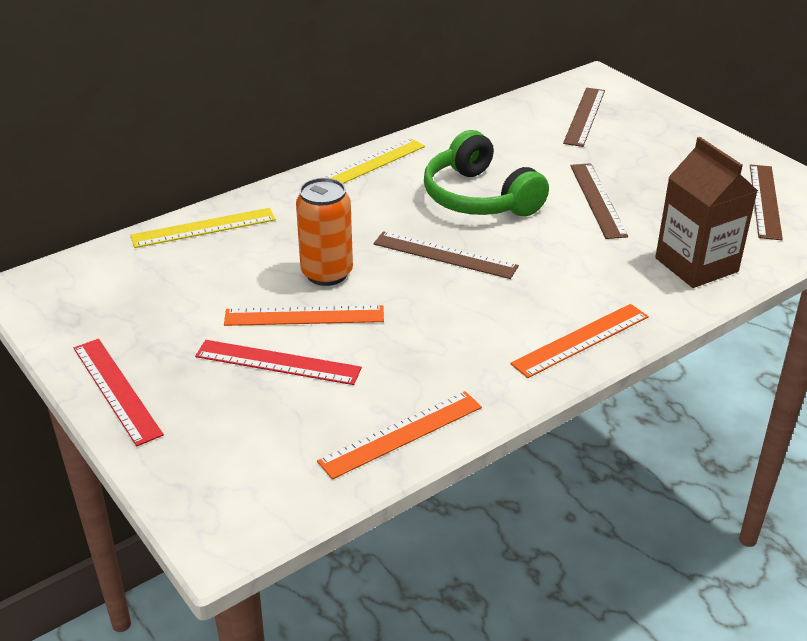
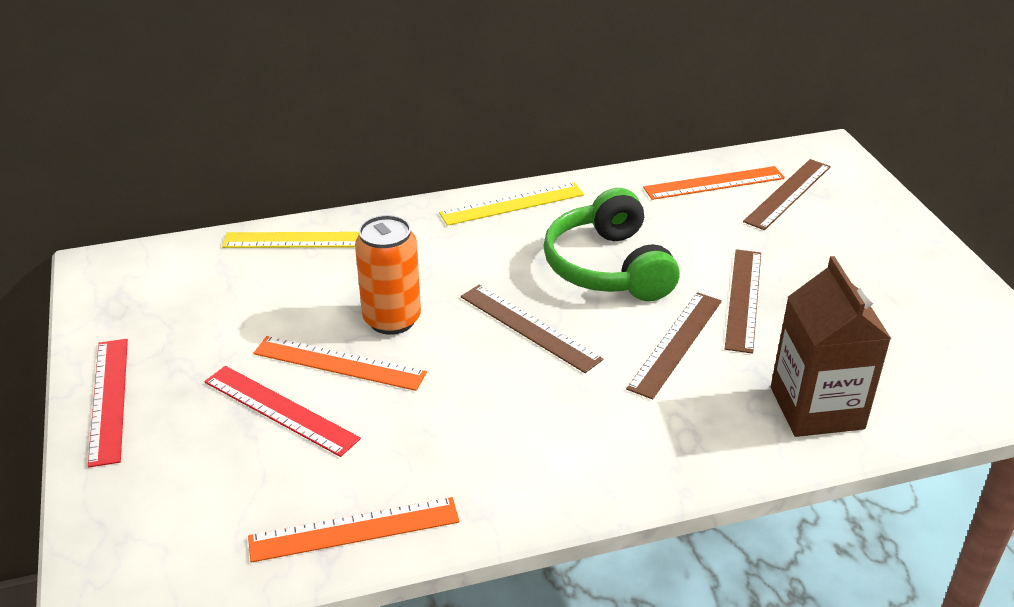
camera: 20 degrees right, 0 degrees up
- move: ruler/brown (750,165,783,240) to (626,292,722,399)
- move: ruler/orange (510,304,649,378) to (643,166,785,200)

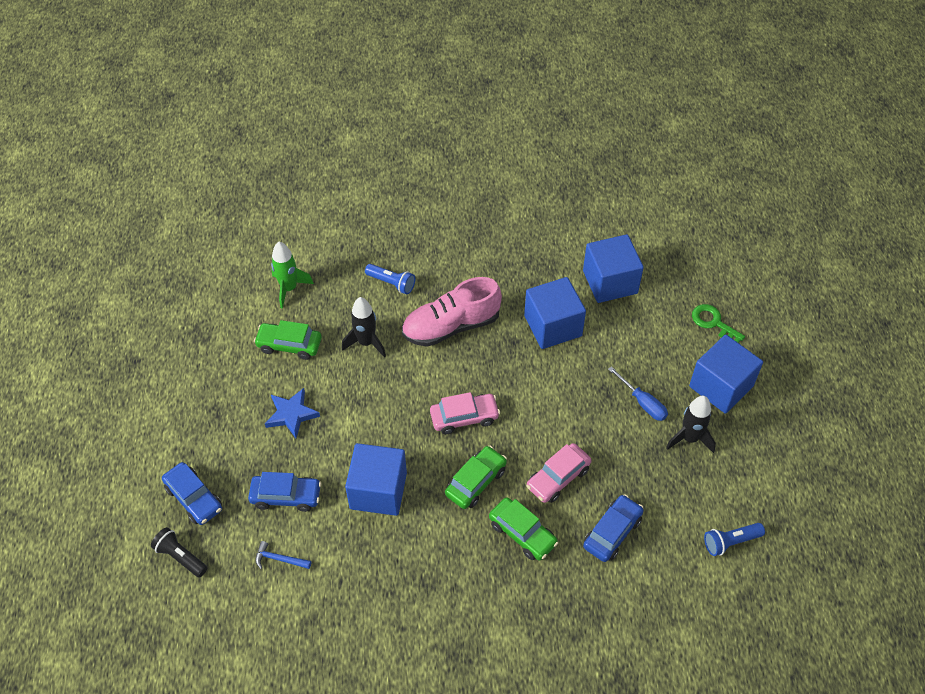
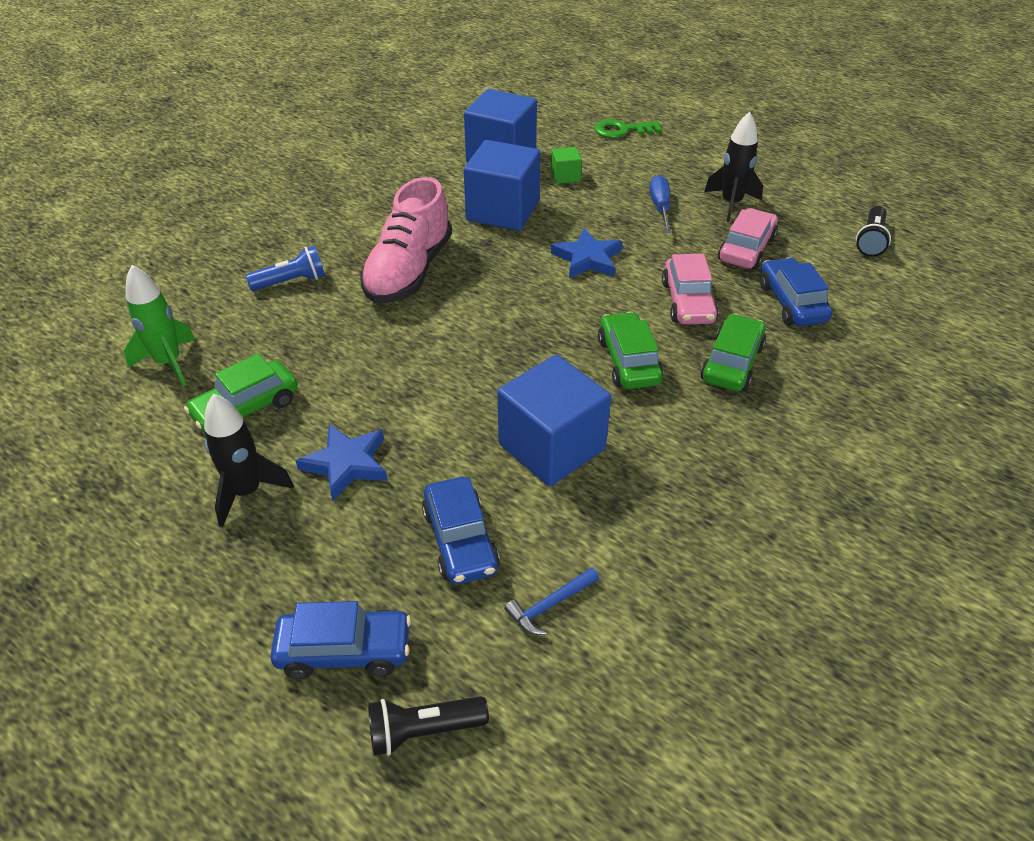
camera: 50 degrees left, 10 degrees down
- move: rocket/black (342,297,386,357) to (204,393,294,527)
- rotate: car/blue (248,472,322,512) = (422,477,500,585) 120 degrees clockwise
- insert: cube/green (551,147,582,184)
- insert: star/blue (551,228,623,278)
- rotate: screwdriver/blue (608,366,668,421) = (650,175,672,234) 90 degrees counterclockwise
- rotate: car/green (489,497,558,561) = (700,313,766,391) 60 degrees counterclockwise
- move: car/pink (430,392,500,434) to (718,208,778,270)
- recolor: flashlight/blue (704,523,765,556) to flashlight/black (856,206,891,257)
- delete: cube/blue (689,335,763,414)

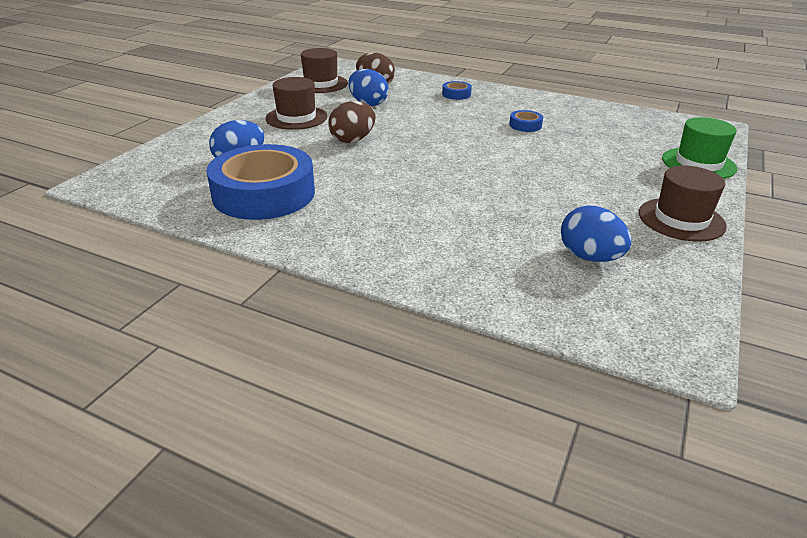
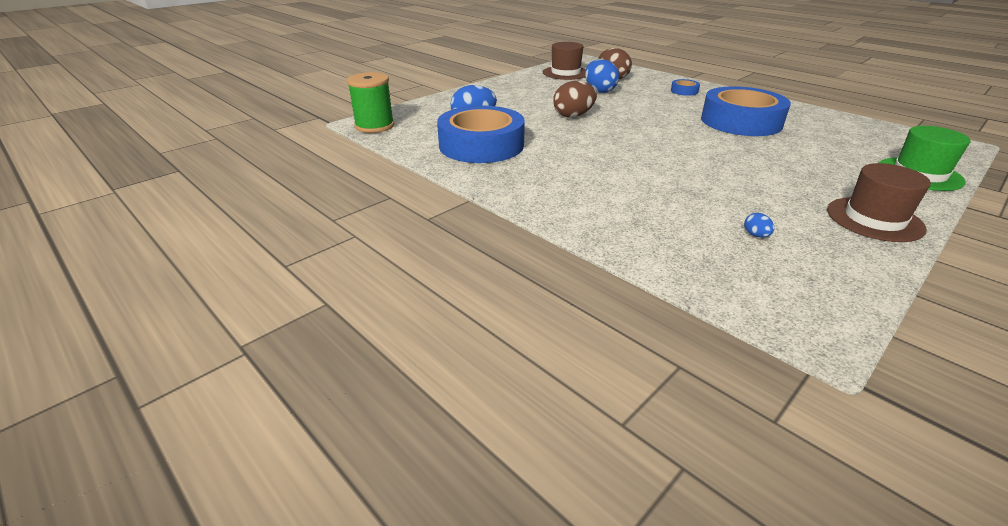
camera: 20 degrees right, 0 degrees up
- insert: spool/green (347,72,394,133)
- resize: tape/blue (509,110,543,132) = (701,86,791,136) x2.49
- resize: egg/blue (561,205,631,262) = (744,213,774,237) x0.44
- delete: hat/brown (265,77,327,130)

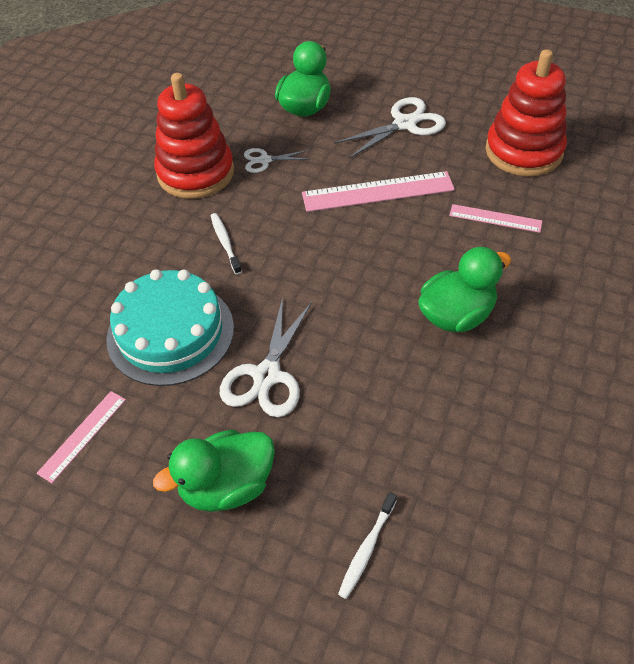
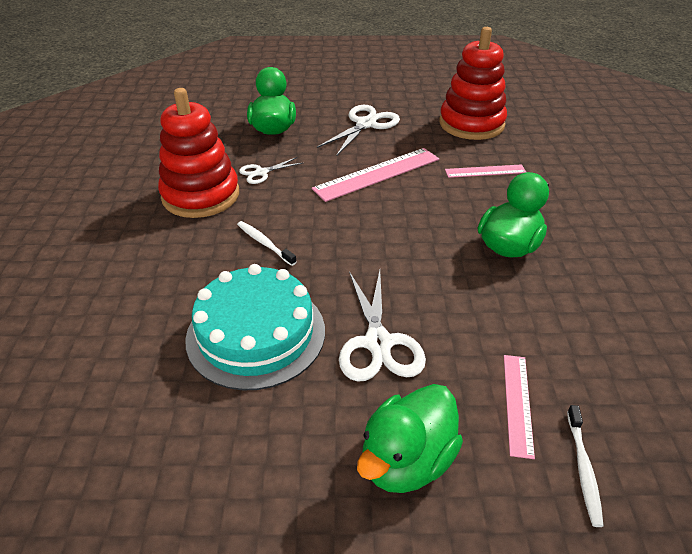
camera: 25 degrees left, 10 degrees down
- move: ruler/pink (36,391,126,483) to (504,355,535,459)

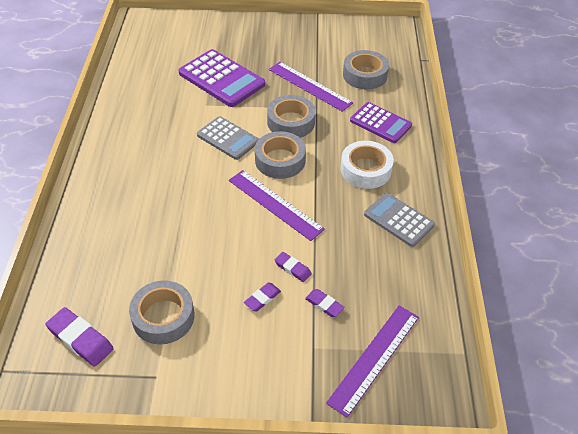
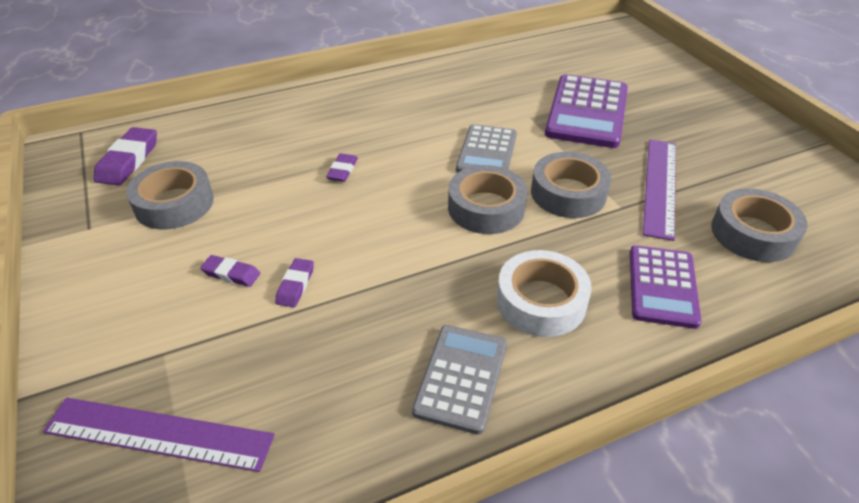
camera: 65 degrees right, 5 degrees down
- move: eraser/purple (305,289,345,317) to (326,153,358,182)
- delete: ruler/purple (229,170,325,241)

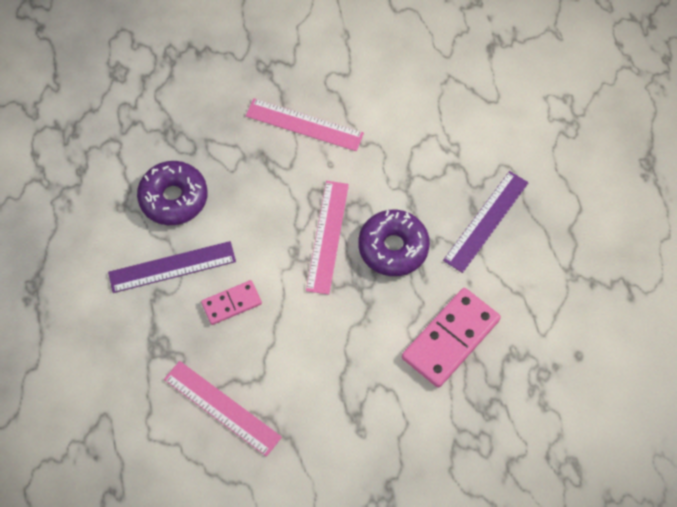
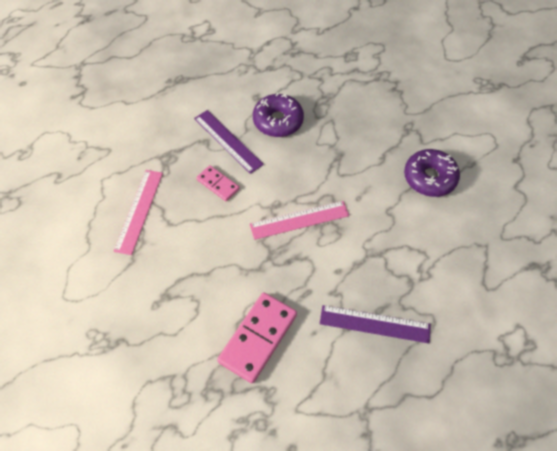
camera: 65 degrees right, 5 degrees down
- rotate: domino/pink (402,288,501,388) = (217,292,297,383) 75 degrees counterclockwise
- move: donut/purple (358,210,430,276) to (404,149,460,197)
- delete: ruler/pink (246,98,364,151)

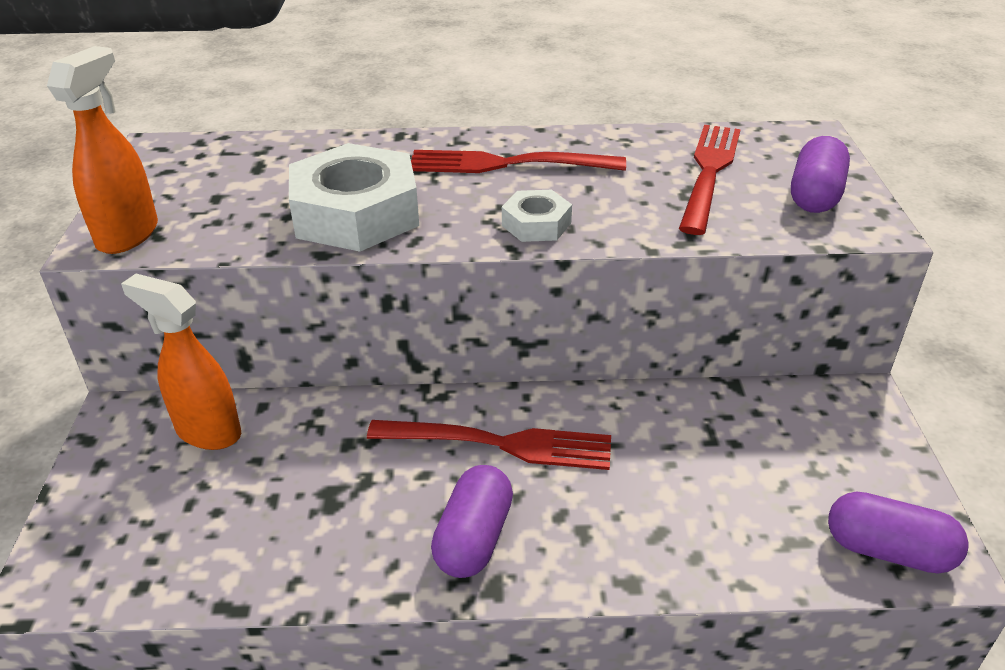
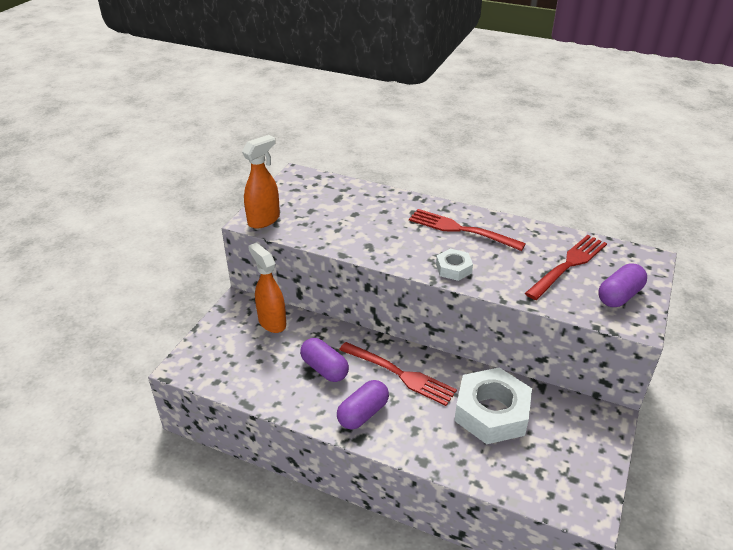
camera: 25 degrees right, 0 degrees up
- move: capsule/purple (828,492,969,574) to (300,338,349,382)
- move: nut/white (289,143,419,252) to (454,367,532,444)

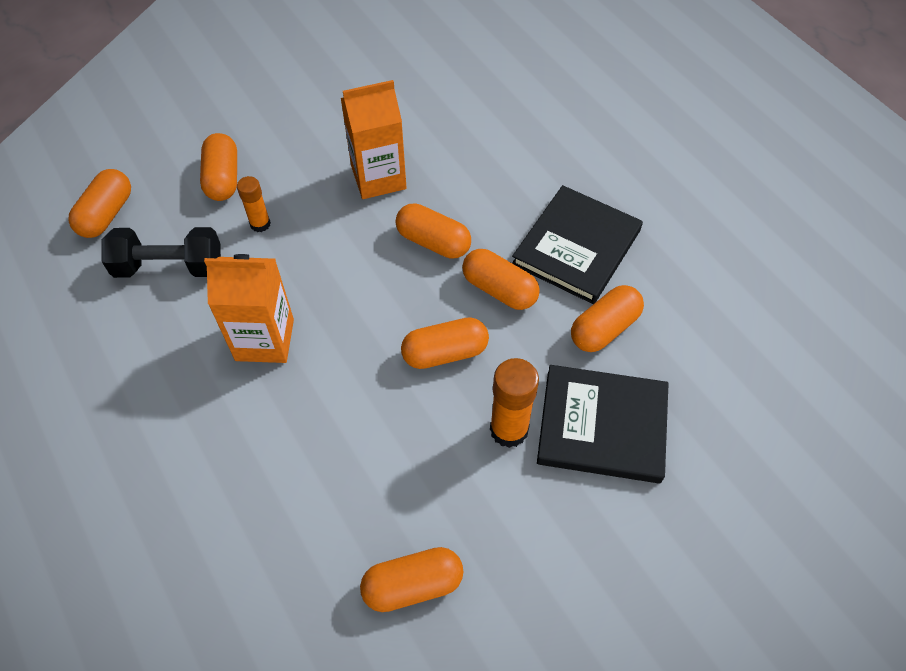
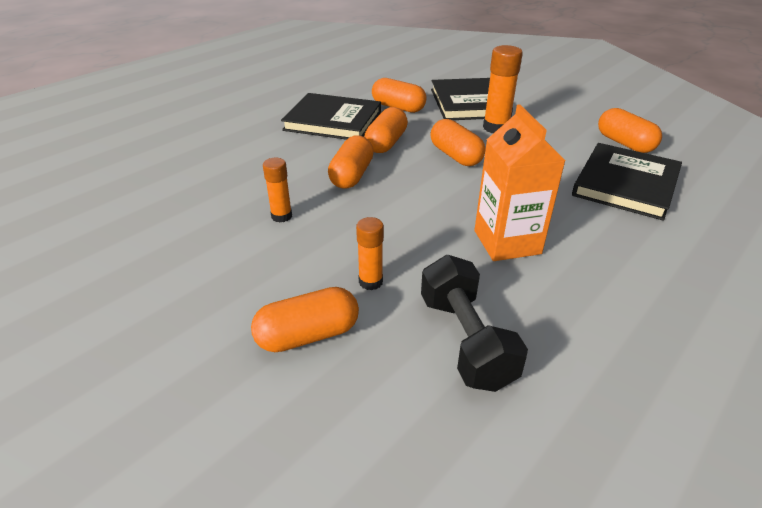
camera: 105 degrees left, 20 degrees down
- replace: carton/orange (341,80,407,199) to glue stick/orange (263,158,292,223)
- insert: book/black (572,143,682,221)
- delete: capsule/orange (68,169,131,238)

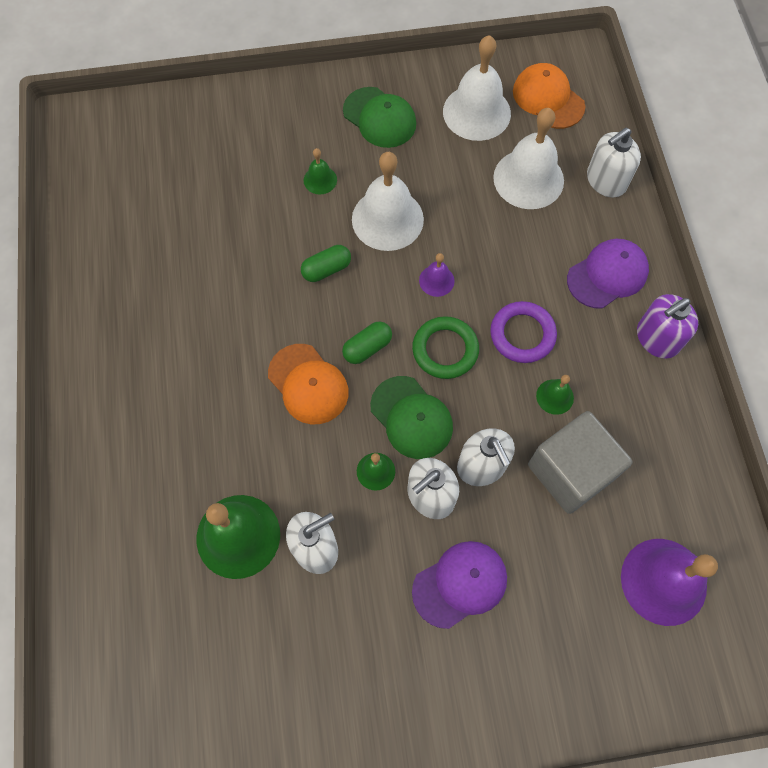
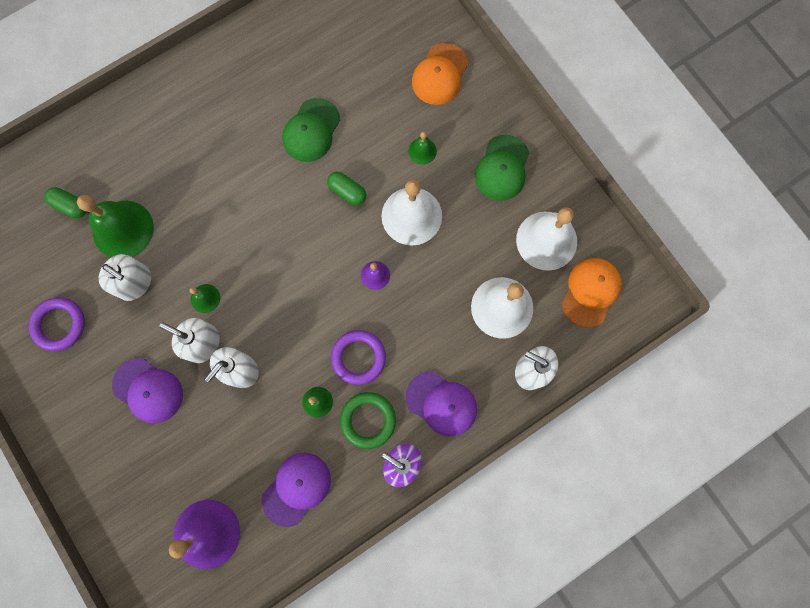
camera: 65 degrees right, 10 degrees up
- insert: ring/purple (29,297,85,351)
- move: capsule/green (342,321,392,364) to (44,187,87,218)
- insert: cap/purple (261,453,331,527)
- move: cap/green (370,376,453,459) to (282,98,340,162)
- move: ring/green (412,316,479,379) to (340,392,396,449)
- move: cap/orange (268,344,349,424) to (412,43,469,105)
- delete: cube/grey (528,411,632,514)

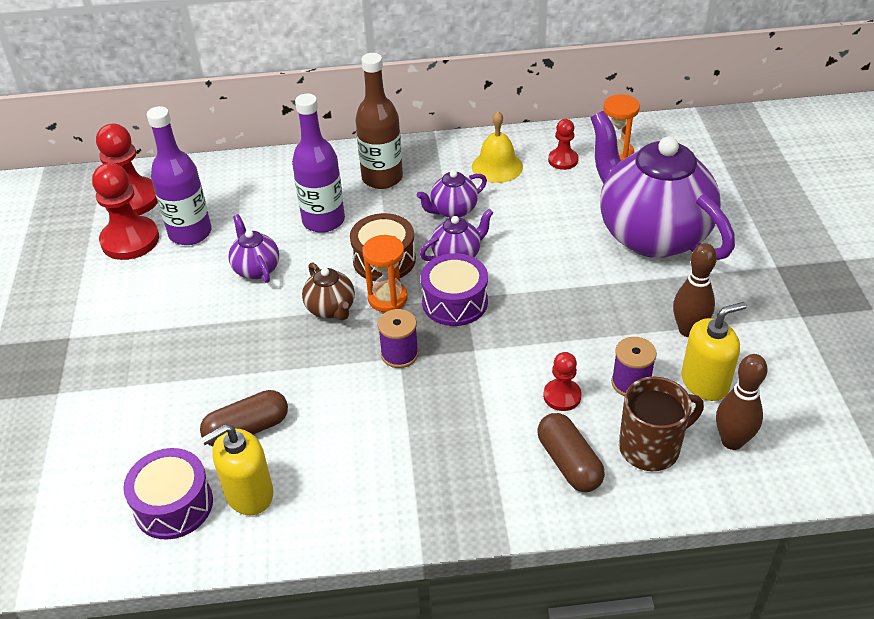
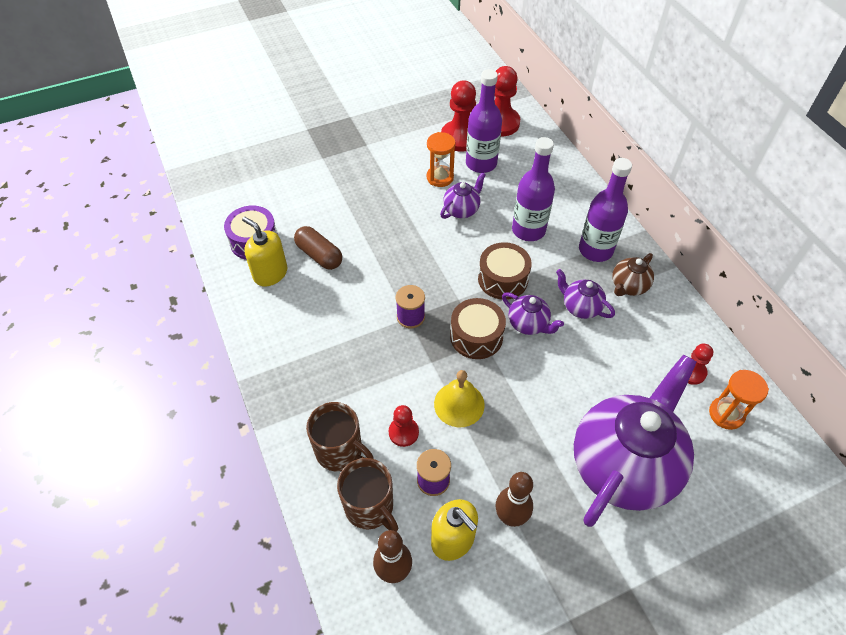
camera: 70 degrees right, 10 degrees up
- replace: capsule/brown (537,413,605,492) to mug/brown (306,402,374,471)
- move: hourglass/orange (363,235,408,312) to (427,132,456,187)
- move: bell/yellow (472,111,523,183) to (434,370,485,427)
- recolor: drum/purple (421,253,488,326) to drum/brown (450,298,506,359)
- recolor: bottle/brown (355,53,403,189) to bottle/purple (579,158,632,262)
- move: teapot/brown (302,262,355,321) to (612,253,654,296)

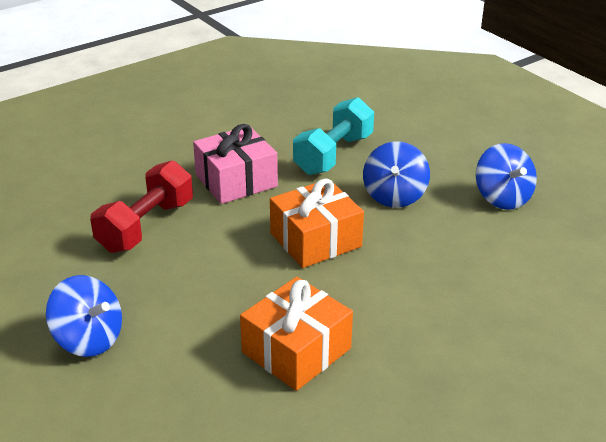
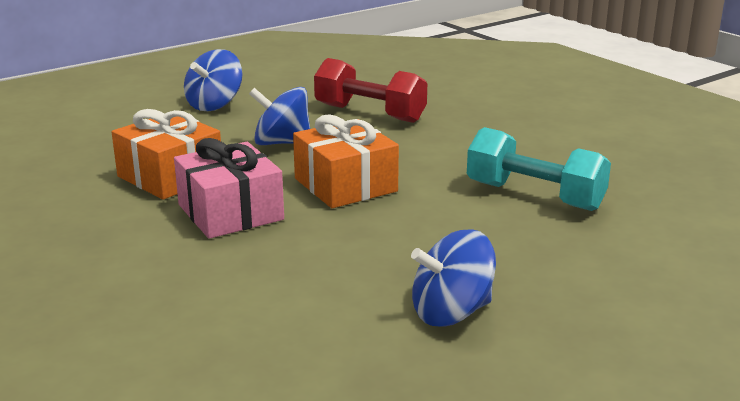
camera: 90 degrees right, 10 degrees down
- move: gift/pink (193,124,278,204) to (174,138,284,239)
- move: spinning top/blue (363,141,430,208) to (249,87,310,145)

